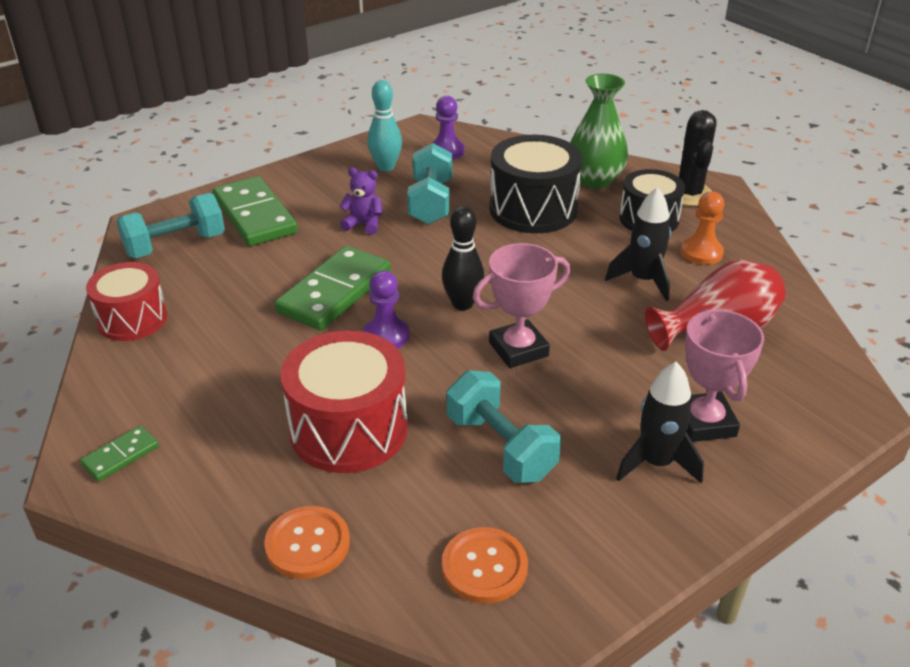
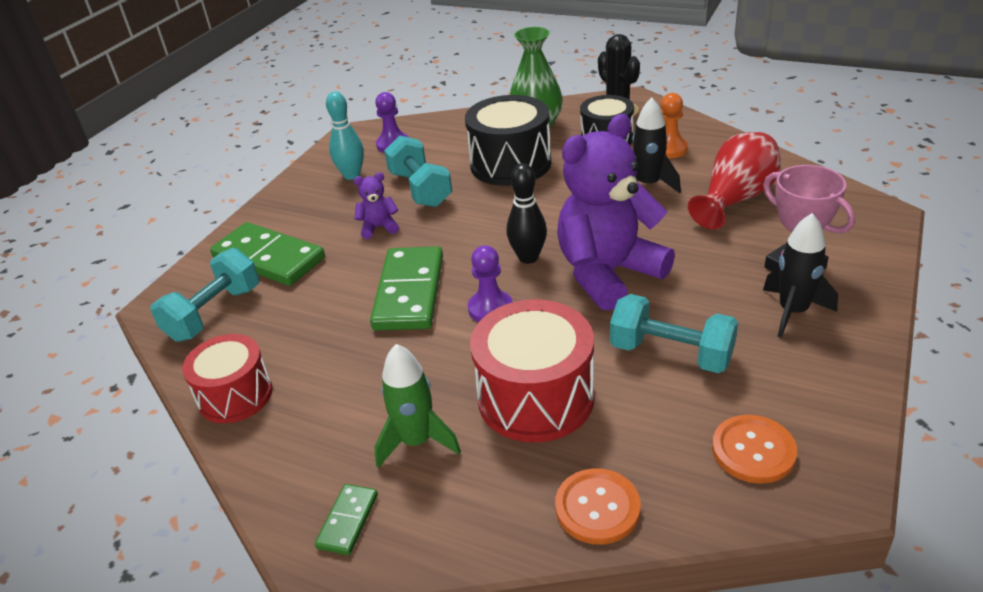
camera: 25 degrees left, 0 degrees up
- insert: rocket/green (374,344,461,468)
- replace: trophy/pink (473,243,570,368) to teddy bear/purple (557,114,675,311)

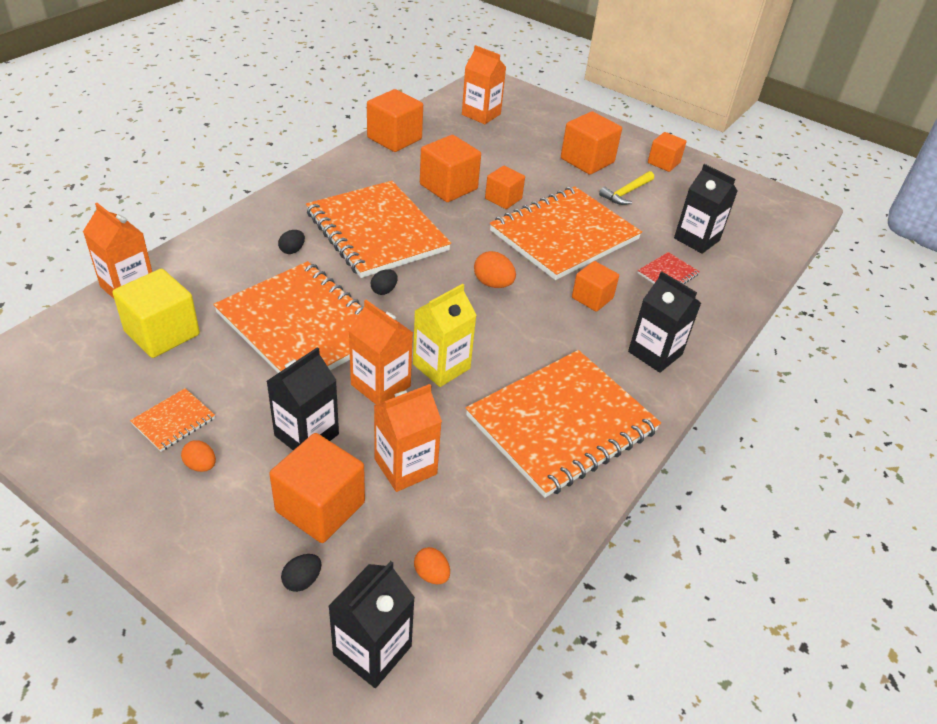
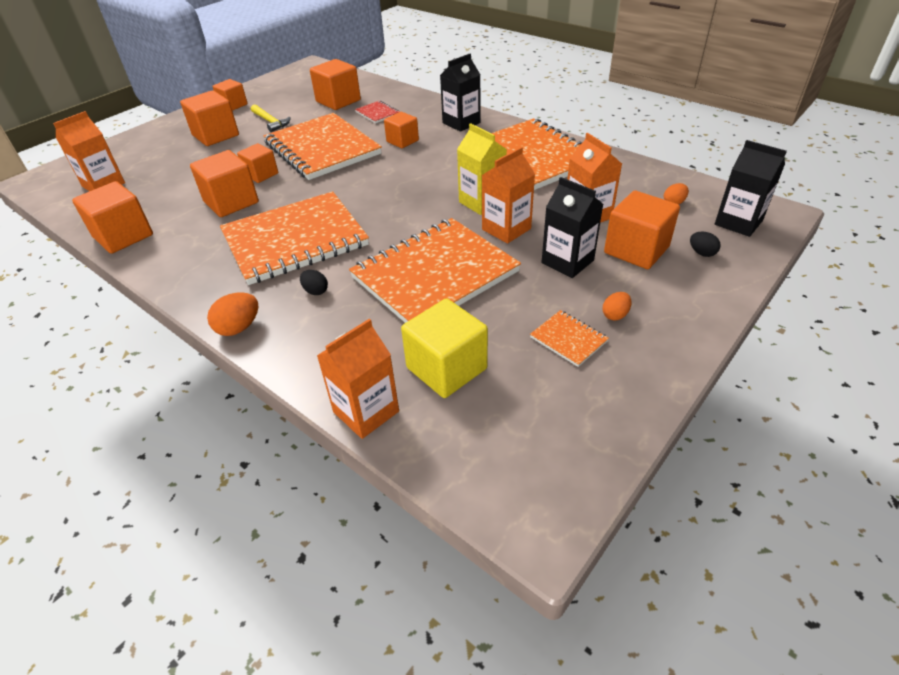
camera: 80 degrees left, 0 degrees up
- move: egg/orange (474,251,516,288) to (207,292,258,336)
- replace: carton/black (674,164,738,254) to cube/orange (310,59,361,110)
- delete: egg/black (371,269,398,295)

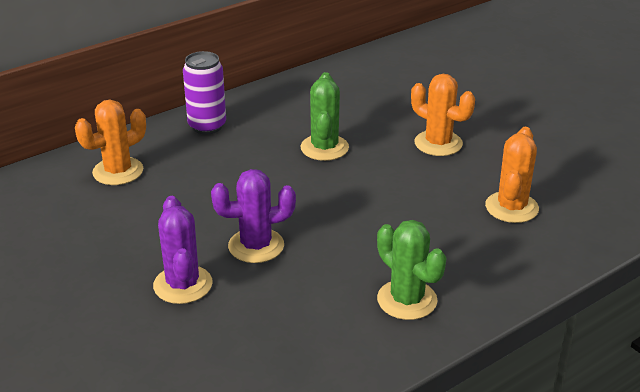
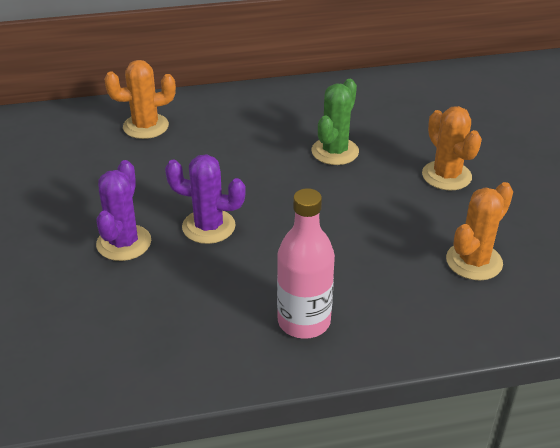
camera: 25 degrees right, 5 degrees up
- replace: cactus/green (377,220,446,320) to bottle/pink (277,188,335,339)
- delete: can/purple (183,51,226,134)

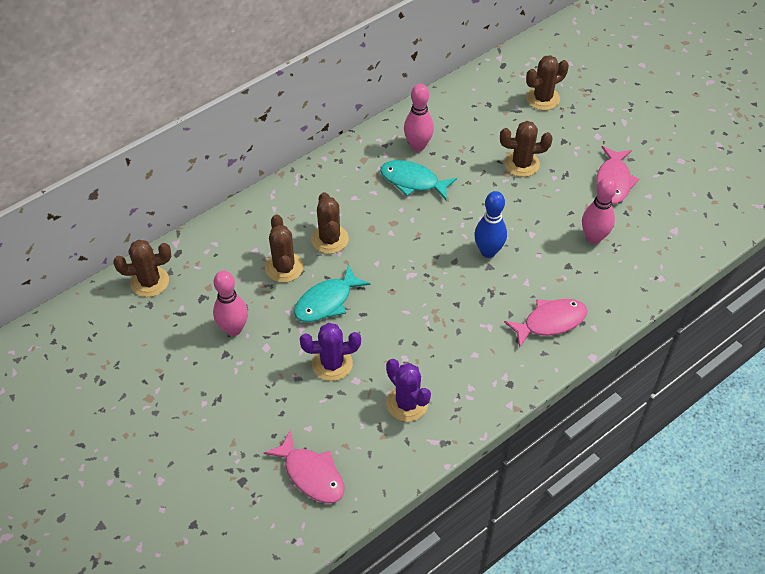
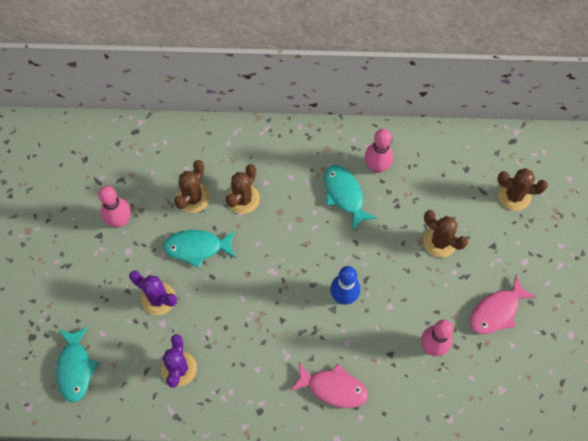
camera: 40 degrees right, 15 degrees up
- recolor: fish/pink (264,429,344,503) to fish/turquoise (56,327,99,402)
- delete: cactus/brown (113,240,171,297)

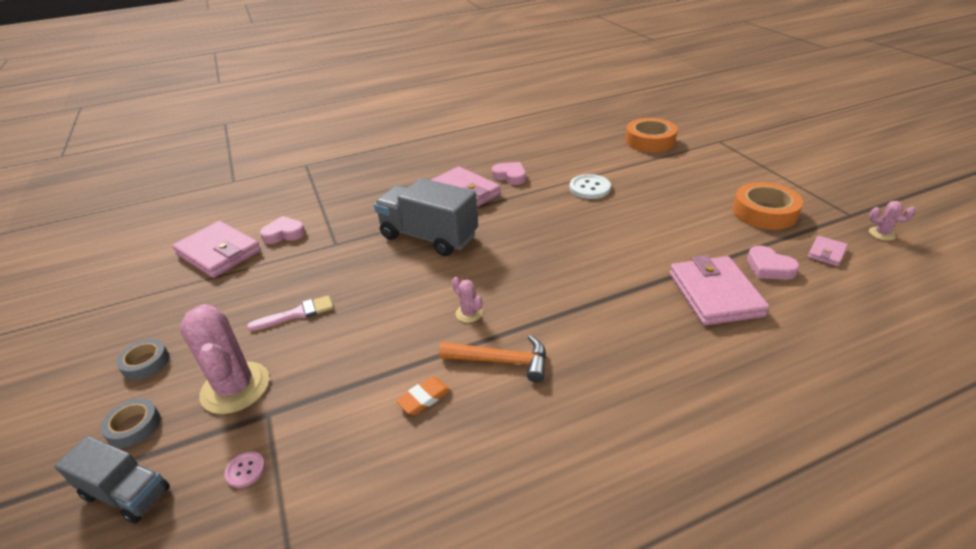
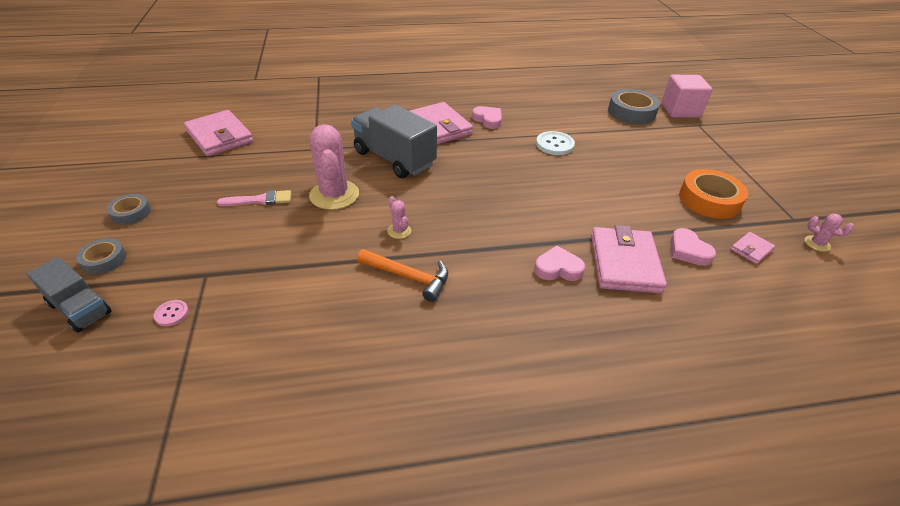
camera: 10 degrees right, 5 degrees up
- move: cactus/pink (180,304,269,414) to (309,124,359,210)
- move: heart/pink (260,216,305,244) to (534,245,585,281)
- recolor: tape/orange (625,118,678,152) to tape/grey (608,89,660,124)
- insert: cube/pink (661,75,712,118)
- delete: eraser/orange (396,377,451,415)

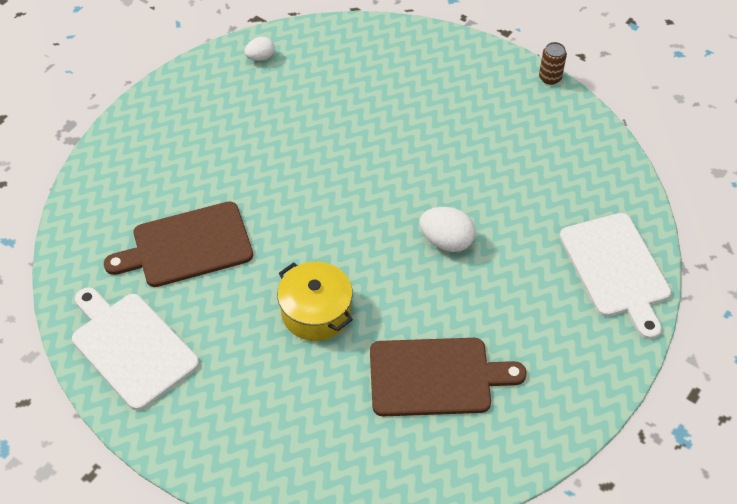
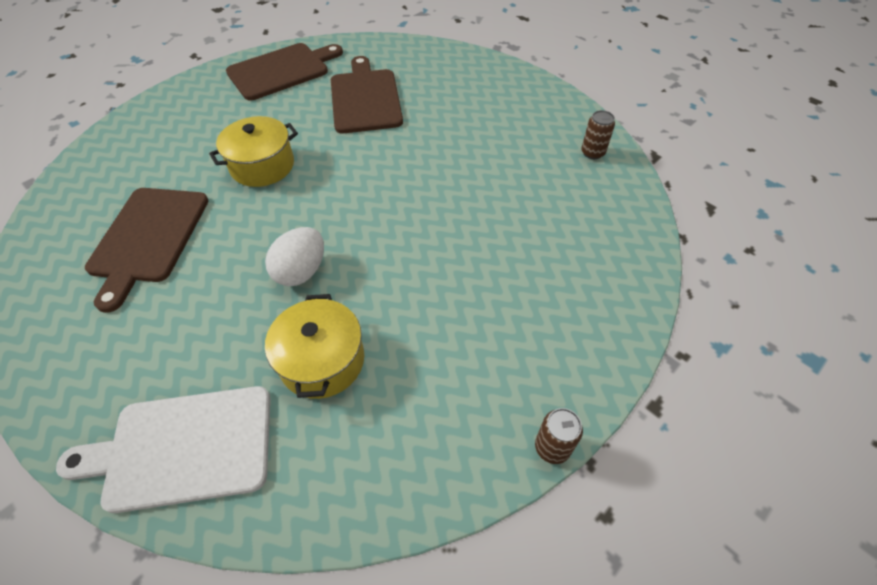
camera: 100 degrees right, 0 degrees up
- recolor: cutting board/white (72,287,199,411) to cutting board/brown (226,43,343,101)
- insert: pot/yellow (265,294,364,399)
- replace: egg/white (244,37,275,61) to can/brown (581,110,615,159)

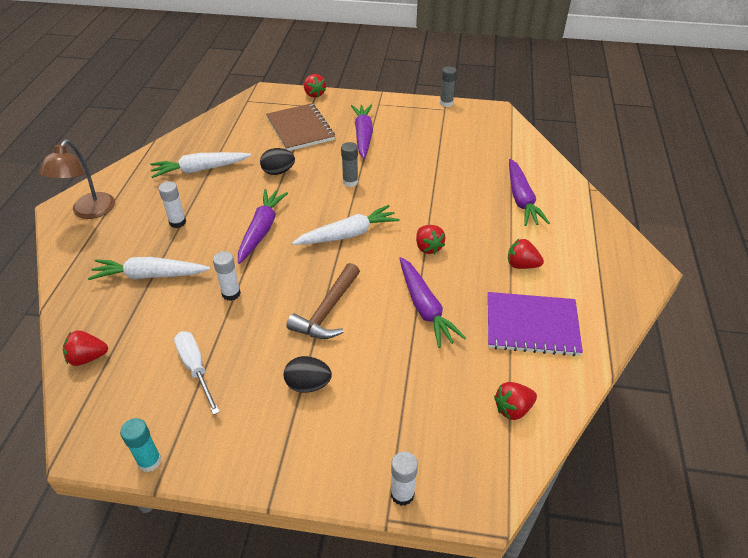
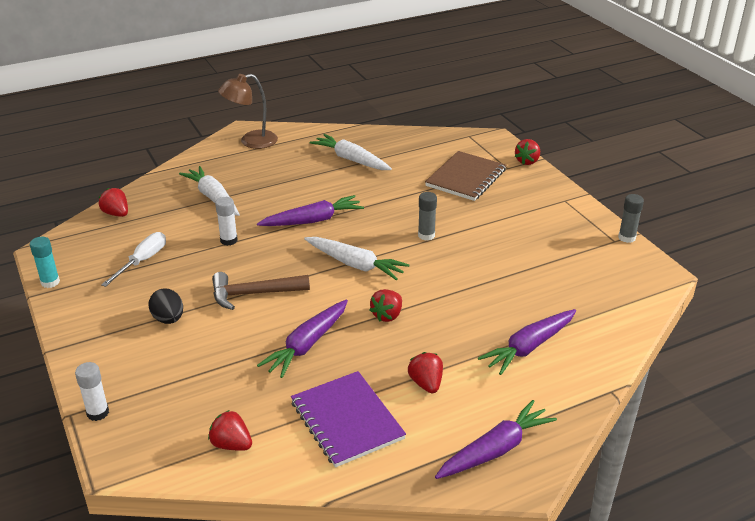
camera: 55 degrees right, 10 degrees down
- move: carrot/purple (351,105,373,159) to (435,400,557,479)
- delete: glue stick/white (158,181,186,228)
- delete: egg/black (260,148,295,175)

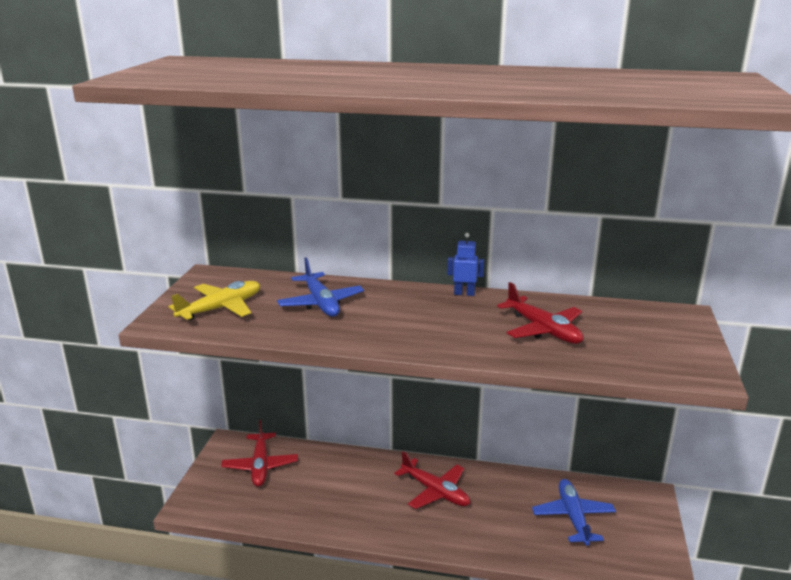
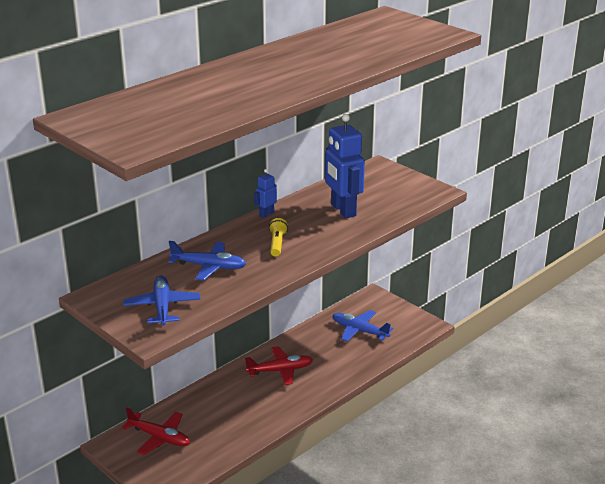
camera: 55 degrees left, 5 degrees up
- recolor: plane/yellow (169,281,260,321) to plane/blue (123,275,201,326)
- insert: flashlight/yellow (269,218,288,256)
- replace: plane/red (497,282,583,344) to robot/blue (325,114,365,218)

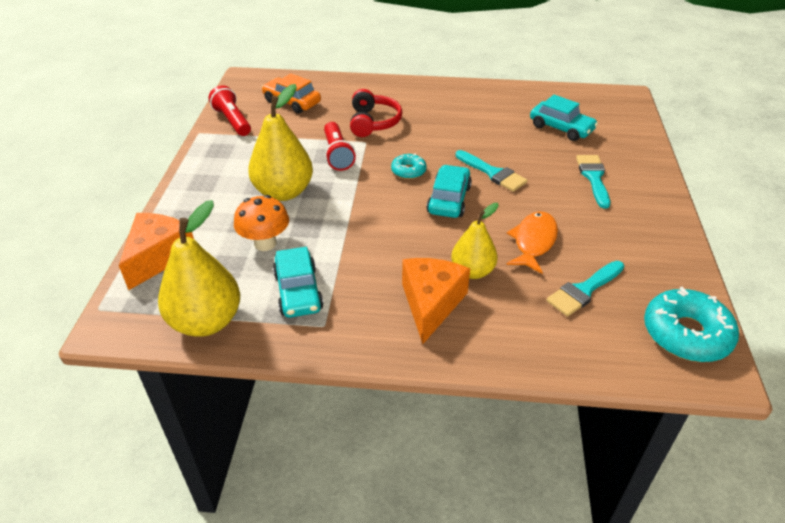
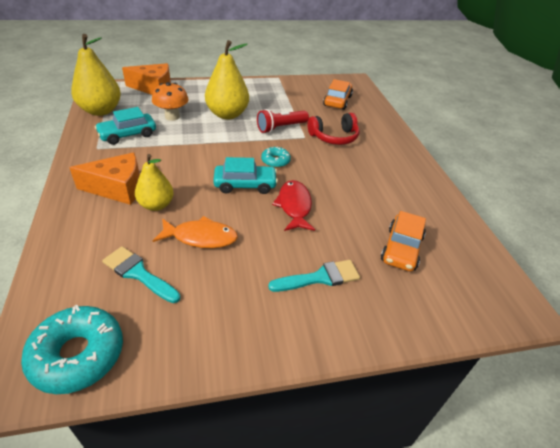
camera: 70 degrees right, 0 degrees up
- replace: brush/turquoise (455,150,528,192) to fish/red (272,180,315,231)
- recolor: car/turquoise (530,95,598,141) to car/orange (381,211,426,272)
- delete: flashlight/red (208,85,251,136)

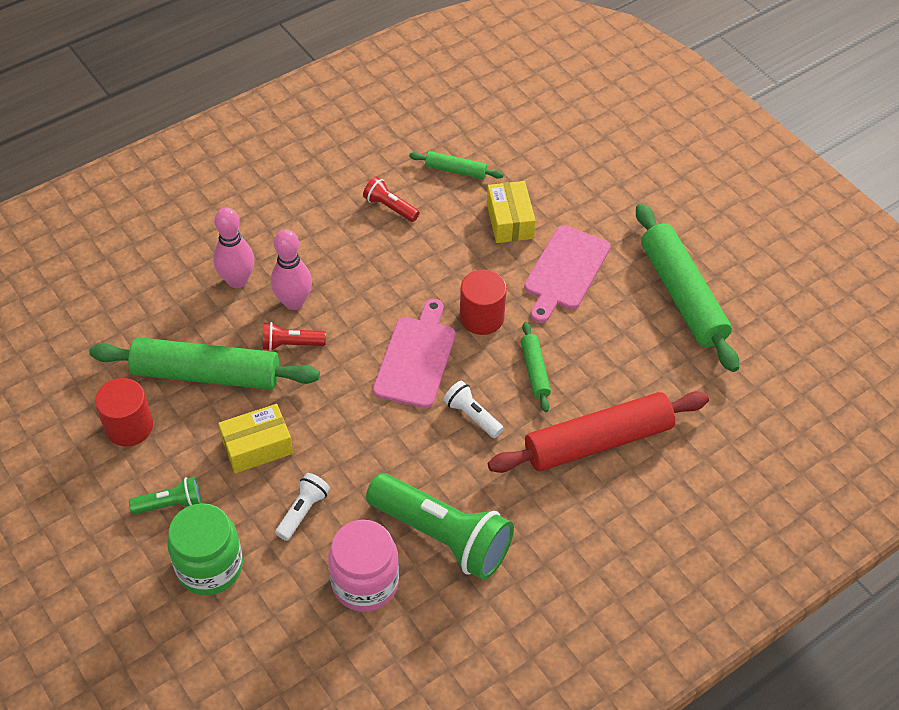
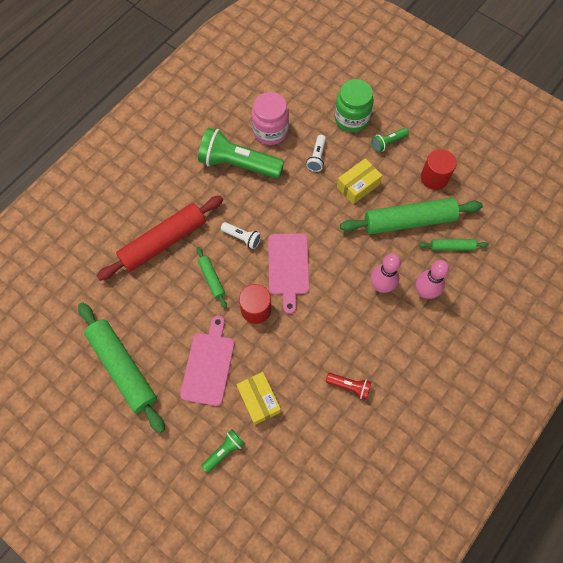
camera: 165 degrees right, 15 degrees up
- insert: flashlight/green (201,430,245,473)
- move: rolling pin/green (409,151,504,179) to (419,239,489,251)
- delete: flashlight/red (263,322,326,351)

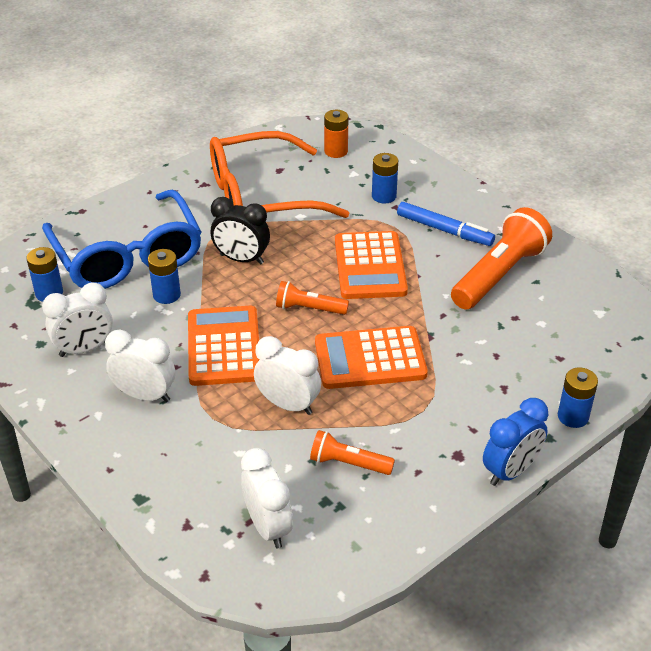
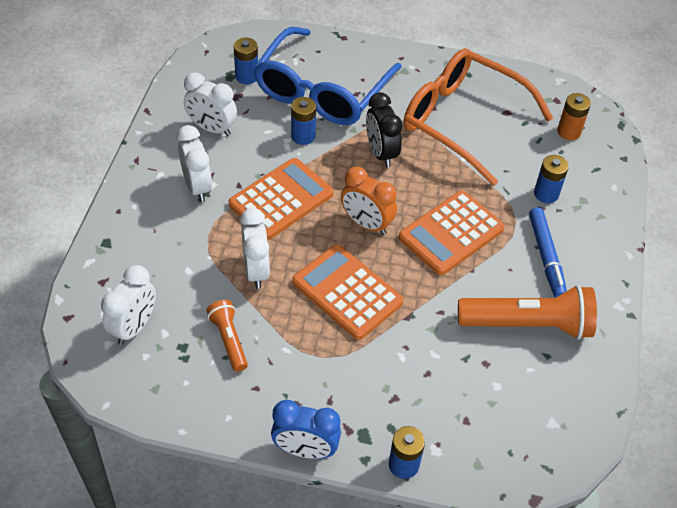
camera: 50 degrees right, 10 degrees up
- replace: flashlight/orange (276,281,349,315) to clock/orange (341,167,397,235)

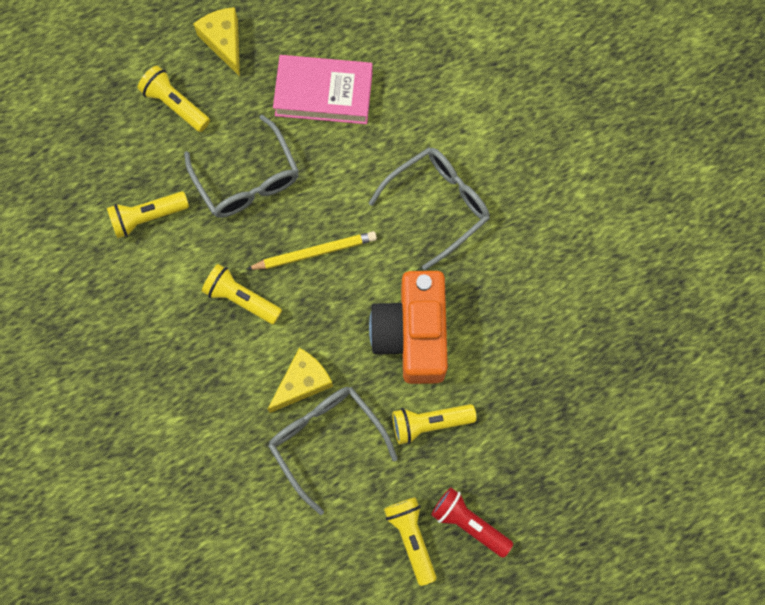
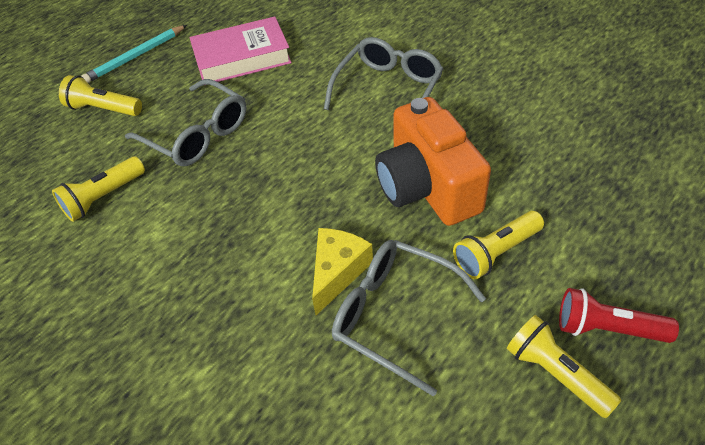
camera: 20 degrees left, 25 degrees down
- replace: cheese/yellow (193,7,240,77) to pencil/turquoise (81,25,187,83)
- delete: flashlight/yellow (202,264,282,324)
- delete: pencil/yellow (247,231,377,270)

